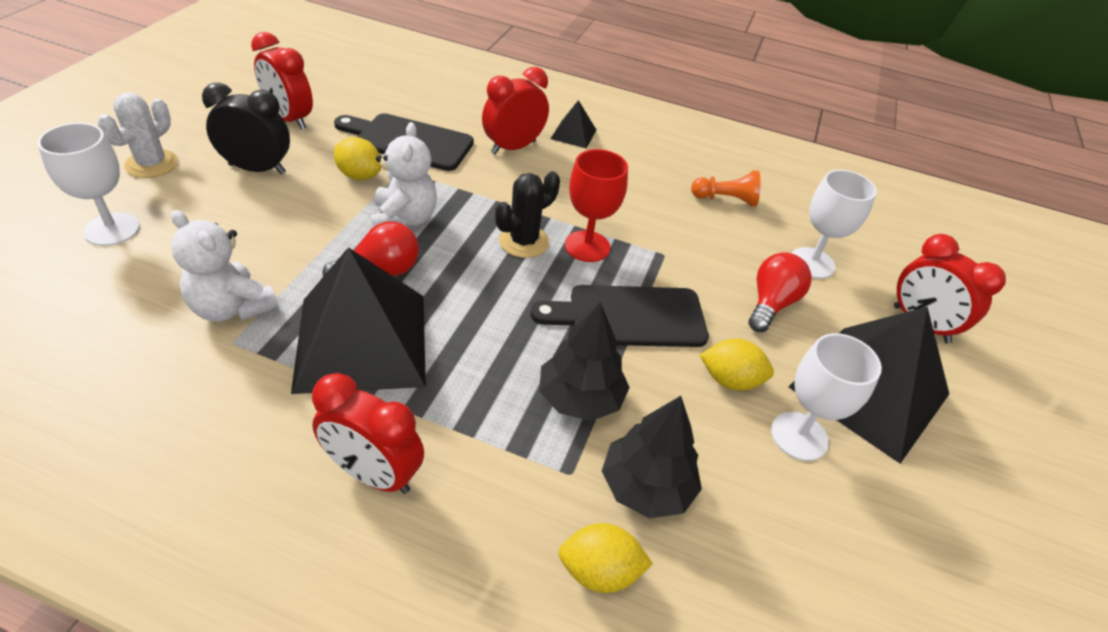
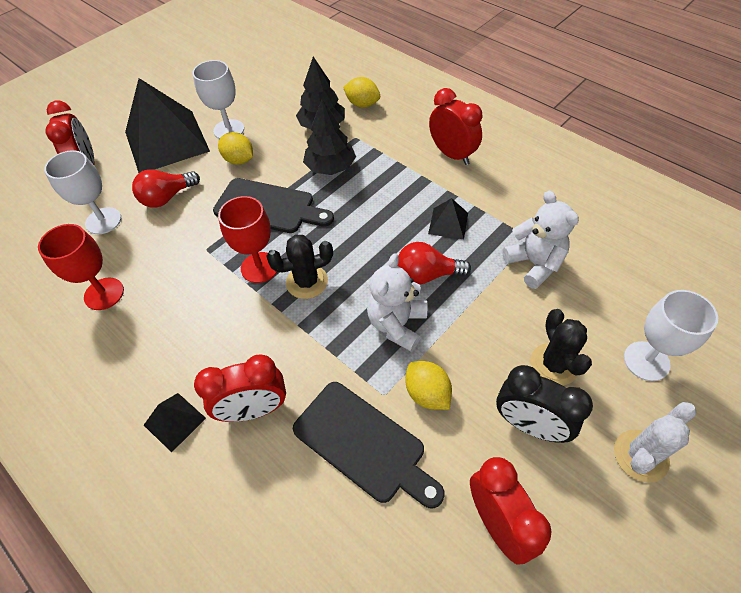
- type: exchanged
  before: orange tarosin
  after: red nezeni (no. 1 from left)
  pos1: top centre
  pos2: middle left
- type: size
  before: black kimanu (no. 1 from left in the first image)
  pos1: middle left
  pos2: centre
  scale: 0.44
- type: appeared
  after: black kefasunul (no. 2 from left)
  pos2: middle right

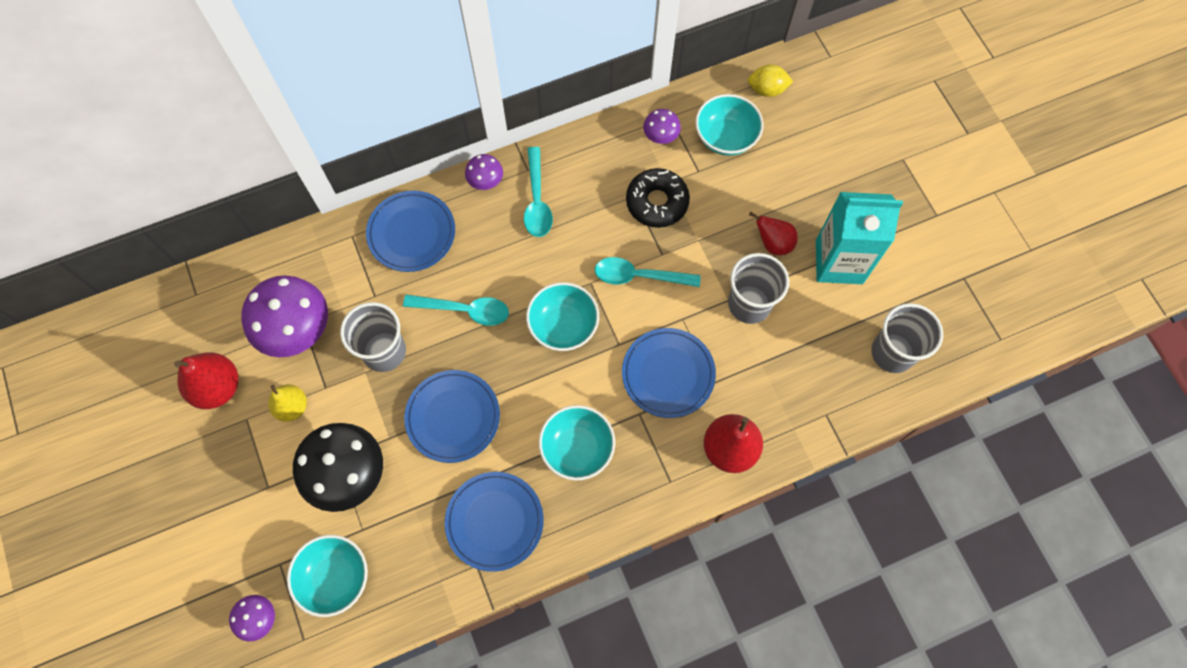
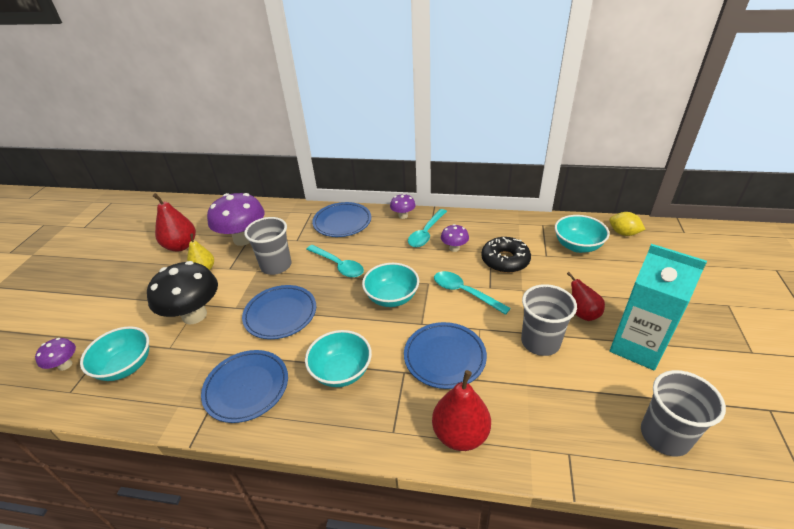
- type: relocated
  before: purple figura (no. 4 from left)
  pos1: top centre
  pos2: centre

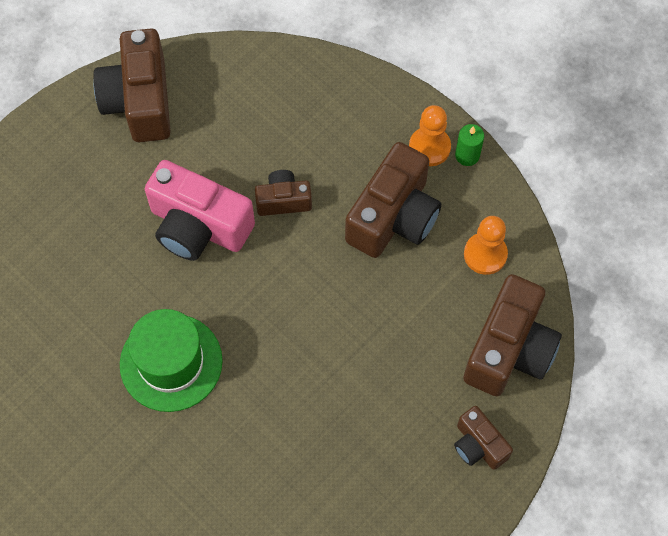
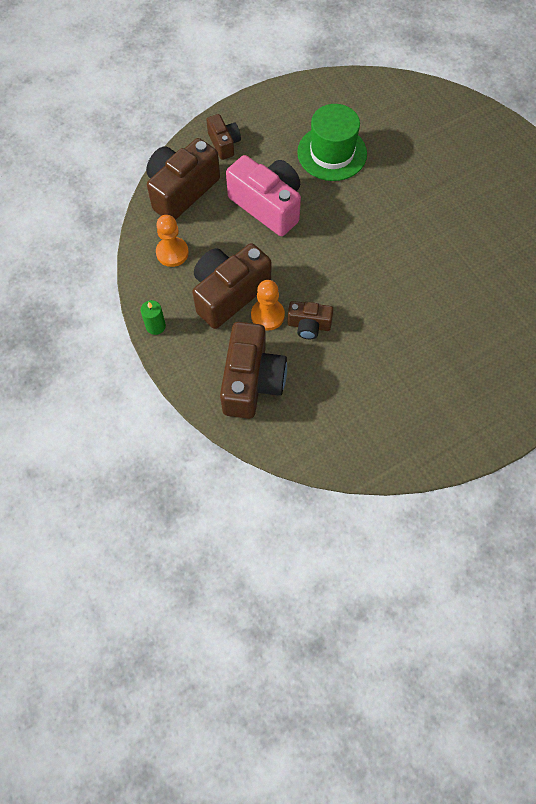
- type: relocated
  before: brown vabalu (no. 1 from left in the first image)
  after: brown vabalu (no. 4 from left)
  pos1: top left
  pos2: centre
- type: relocated
  before: pink vabalu
  pos1: middle left
  pos2: top centre
- type: relocated
  before: orange tarosin (no. 1 from left in the first image)
  after: orange tarosin (no. 2 from left)
  pos1: top centre
  pos2: centre
- type: relocated
  before: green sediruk
  pos1: bottom left
  pos2: top centre

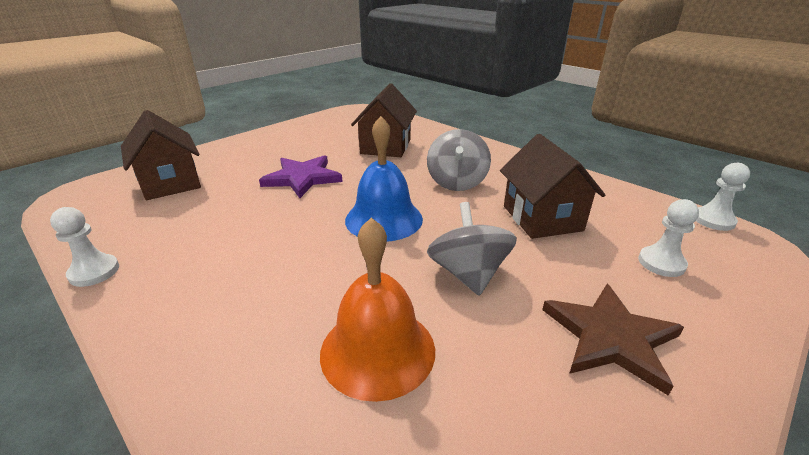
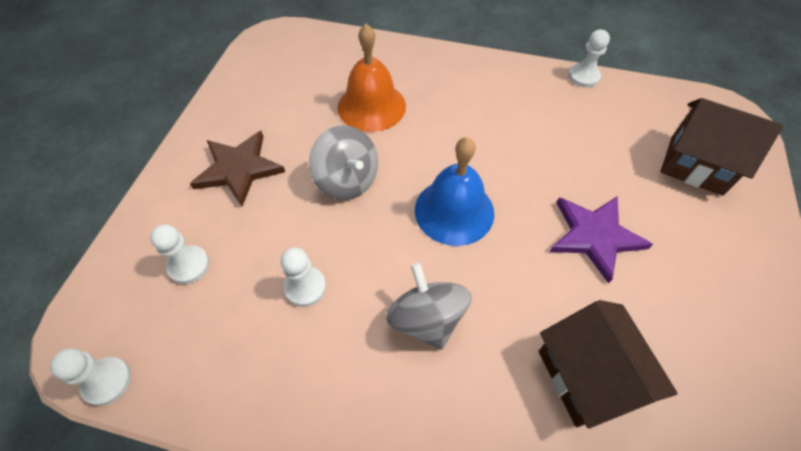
- type: exchanged
  before: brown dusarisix (no. 3 from left)
  after: white tarosin (no. 3 from left)
  pos1: middle right
  pos2: centre

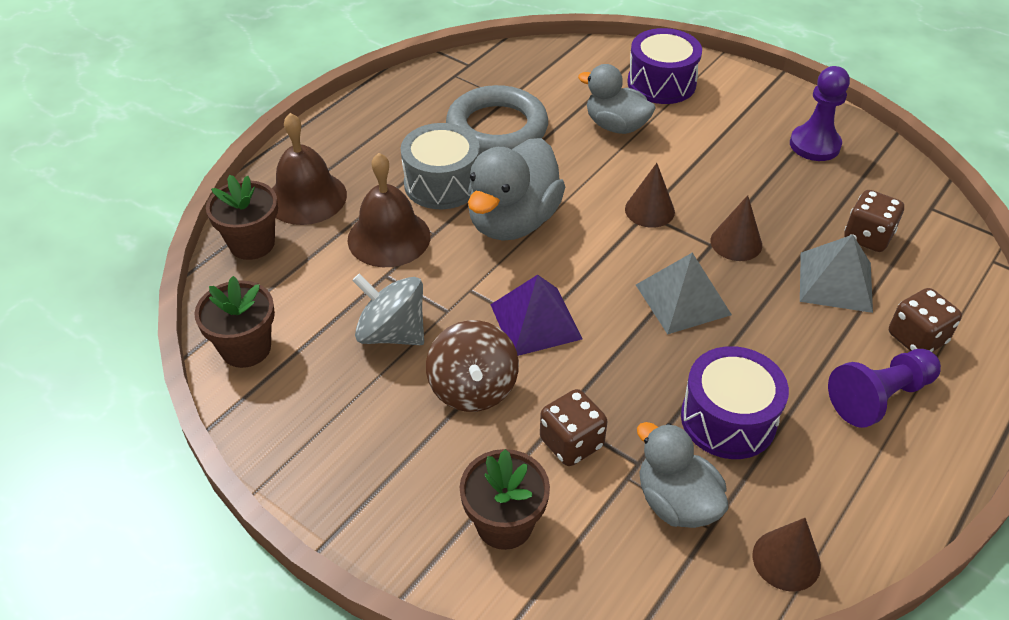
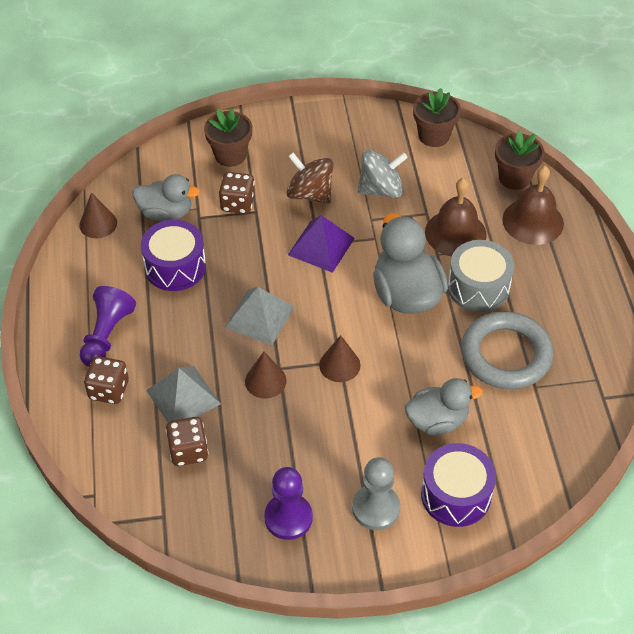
- type: appeared
  after: grey tarosin
  pos2: bottom centre

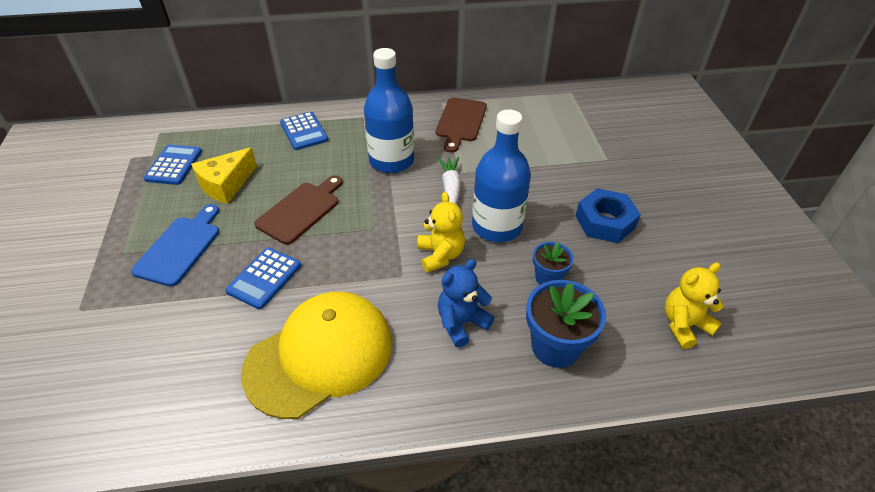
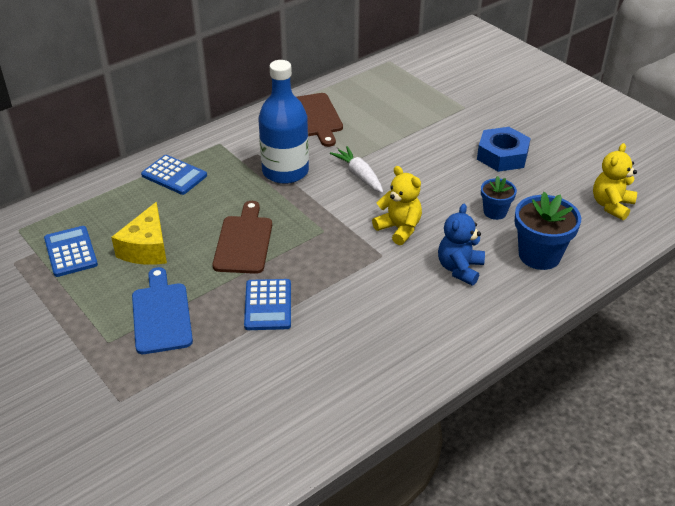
- type: missing
  before: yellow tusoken
  pos1: bottom centre
- type: missing
  before: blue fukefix (no. 2 from left)
  pos1: centre

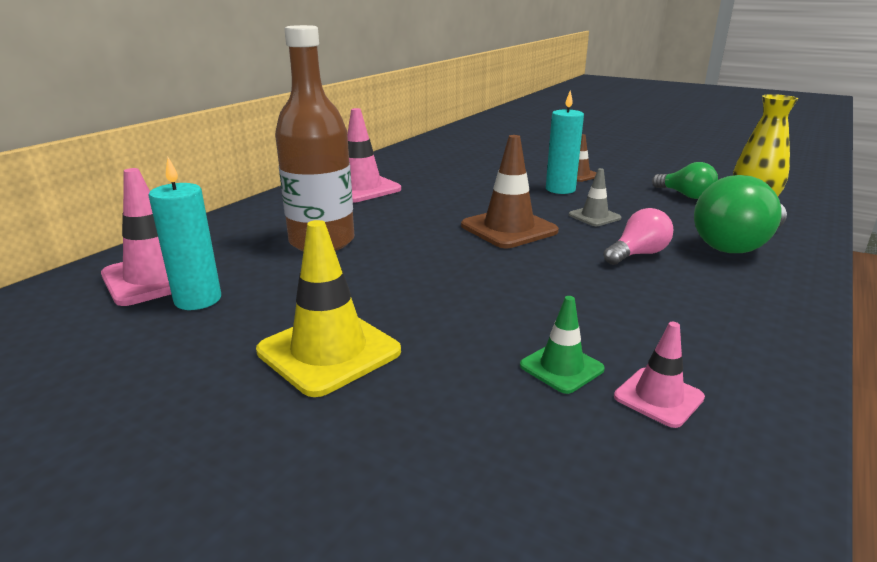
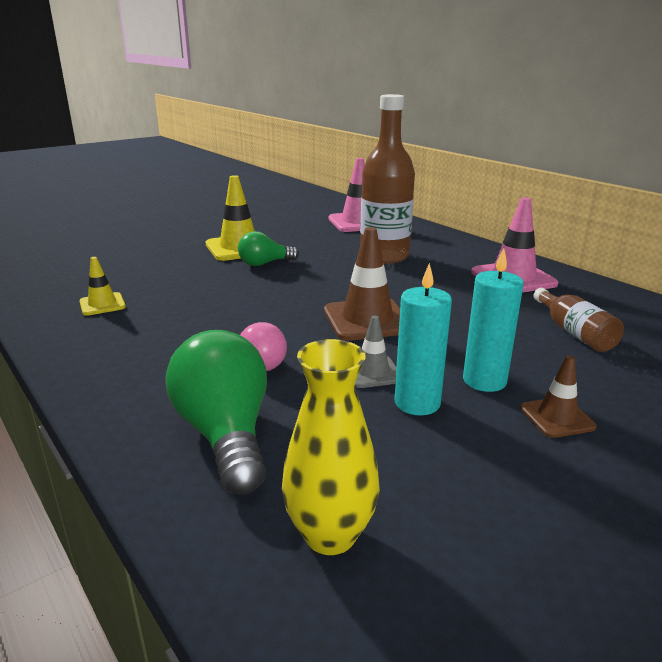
- type: colour
  before: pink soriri (no. 3 from left)
  after: yellow soriri (no. 1 from left)
  pos1: bottom right
  pos2: middle left
- type: relocated
  before: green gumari (no. 1 from left in the first image)
  after: green gumari (no. 2 from left)
  pos1: top right
  pos2: centre
- type: relocated
  before: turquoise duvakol (no. 1 from left)
  pos1: middle left
  pos2: centre
- type: appeared
  after: brown fukefix (no. 2 from left)
  pos2: middle right
- type: missing
  before: green soriri
  pos1: centre

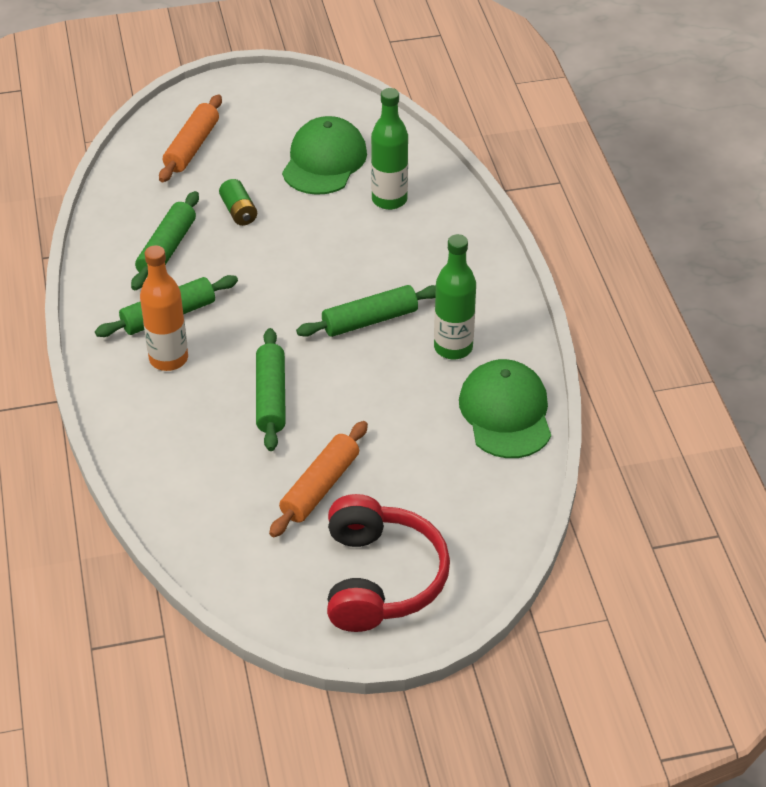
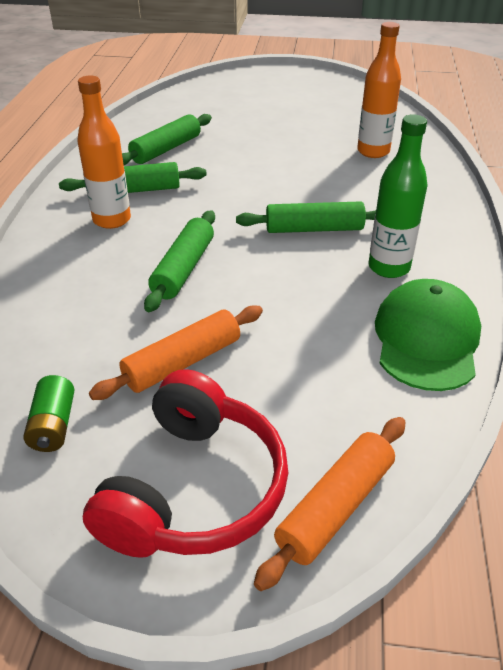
- type: relocated
  before: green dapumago
  pos1: top left
  pos2: middle left
- type: relocated
  before: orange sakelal (no. 1 from left in the first image)
  after: orange sakelal (no. 2 from left)
  pos1: top left
  pos2: bottom centre
- type: colour
  before: green fukefix (no. 1 from left)
  after: orange fukefix (no. 2 from left)
  pos1: top centre
  pos2: top right
- type: missing
  before: green tusoken (no. 1 from left)
  pos1: top centre

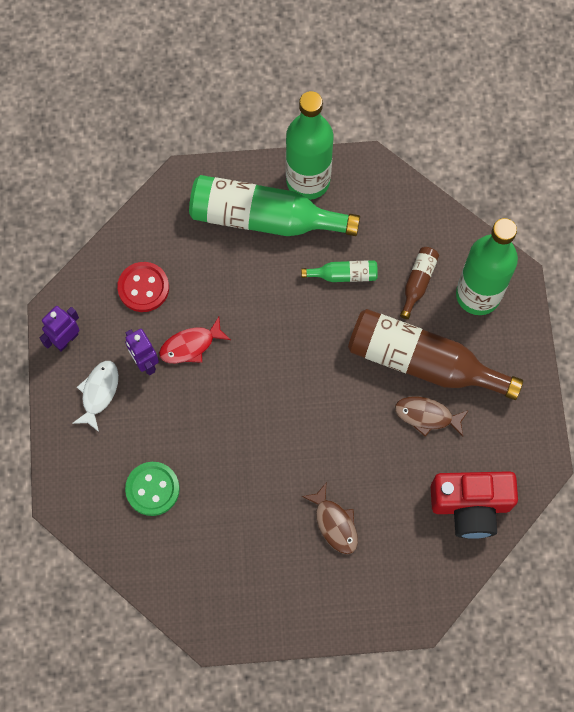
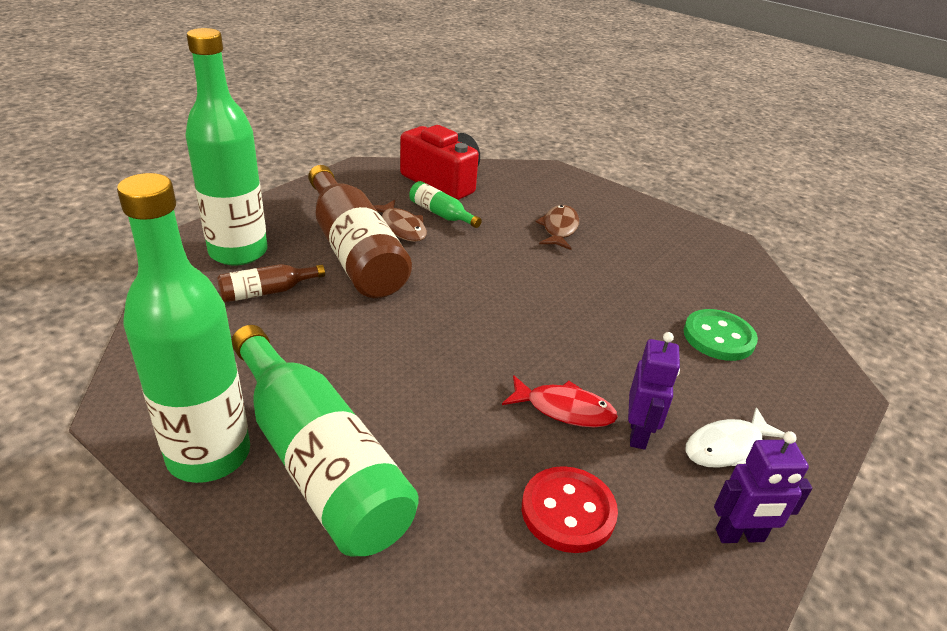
- type: relocated
  before: green fukefix (no. 3 from left in the first image)
  after: green fukefix (no. 4 from left)
  pos1: centre
  pos2: top centre

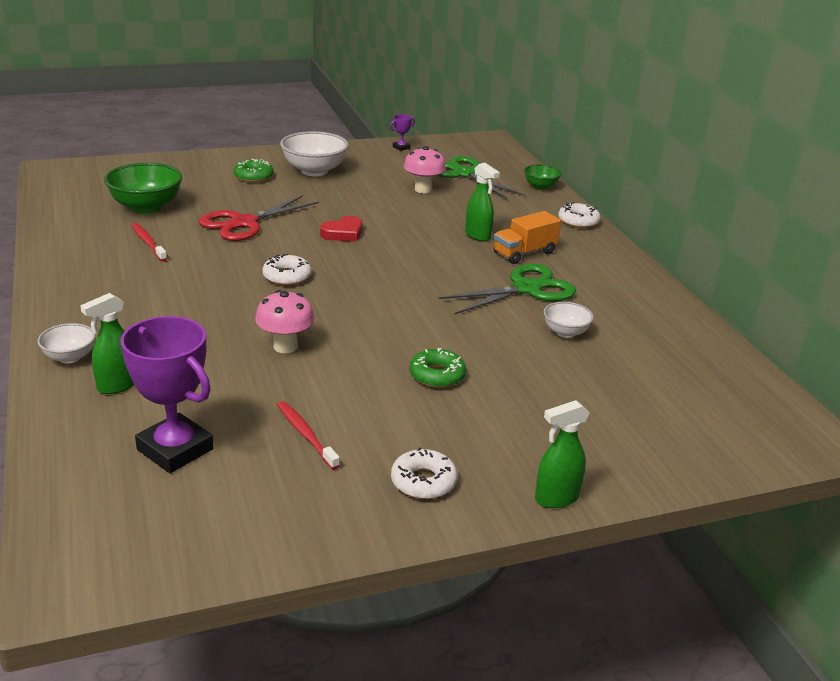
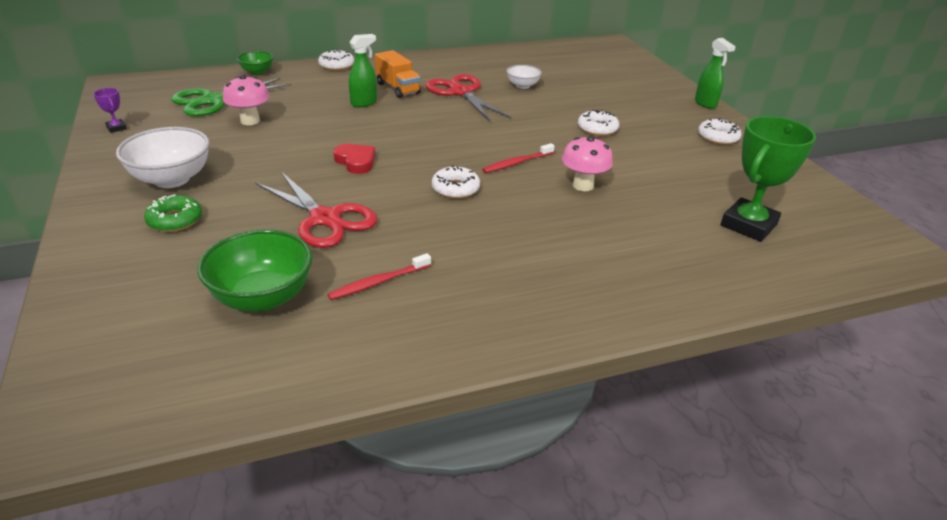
- type: colour
  before: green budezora (no. 2 from left)
  after: red budezora (no. 2 from left)
  pos1: centre
  pos2: top centre
- type: relocated
  before: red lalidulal (no. 2 from left)
  pos1: centre
  pos2: top centre
- type: colour
  before: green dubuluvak (no. 2 from left)
  after: white dubuluvak (no. 3 from left)
  pos1: centre
  pos2: top centre
- type: colour
  before: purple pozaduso (no. 1 from left)
  after: green pozaduso
  pos1: middle left
  pos2: middle right
- type: missing
  before: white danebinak (no. 1 from left)
  pos1: middle left
- type: missing
  before: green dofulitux (no. 1 from left)
  pos1: middle left

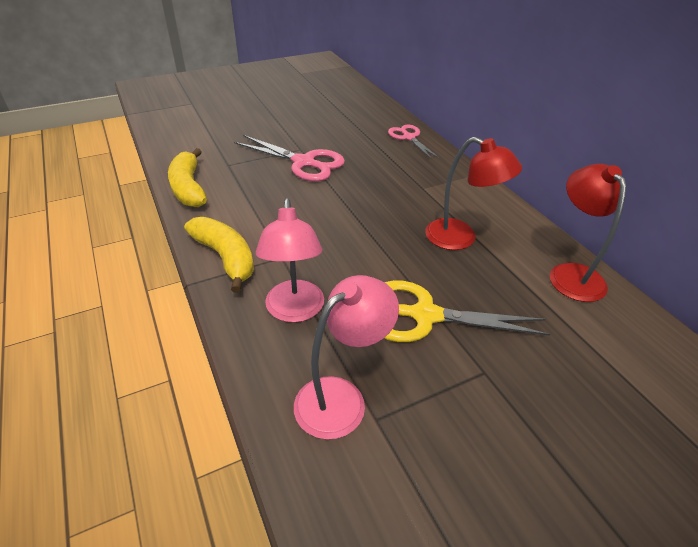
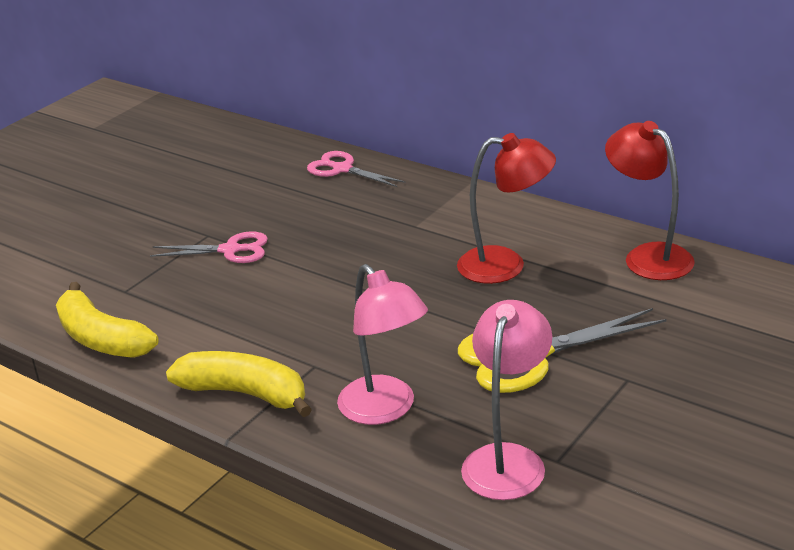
- type: size
  before: pink budezora (no. 1 from left)
  pos1: top centre
  pos2: middle left
  scale: 0.63

